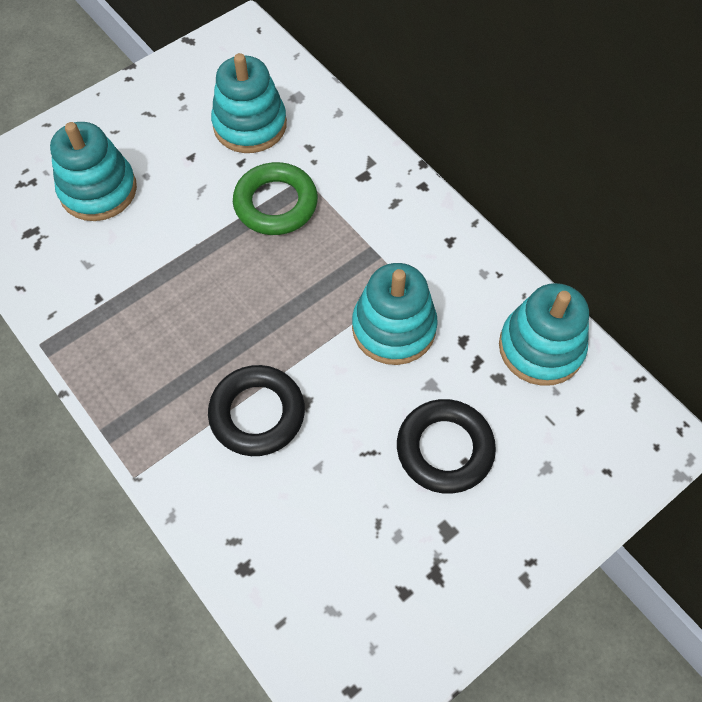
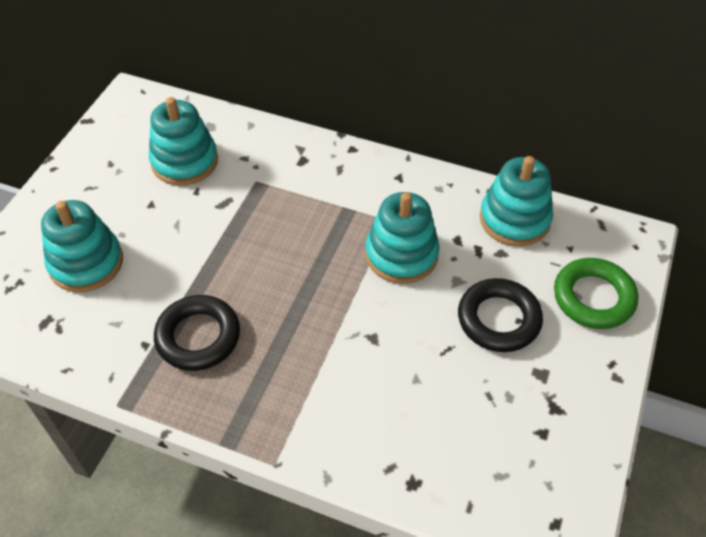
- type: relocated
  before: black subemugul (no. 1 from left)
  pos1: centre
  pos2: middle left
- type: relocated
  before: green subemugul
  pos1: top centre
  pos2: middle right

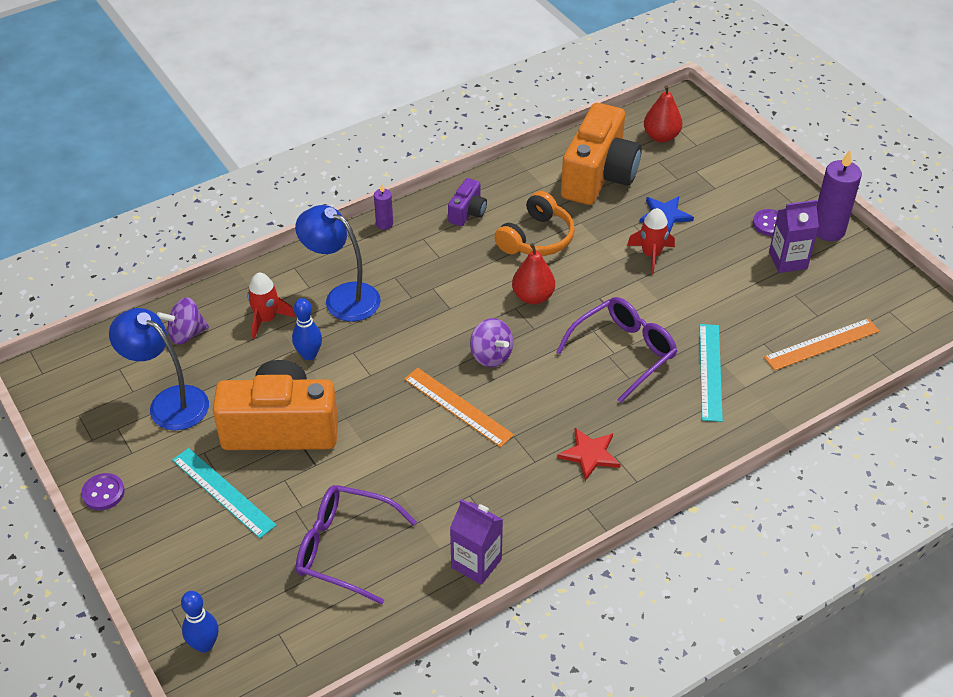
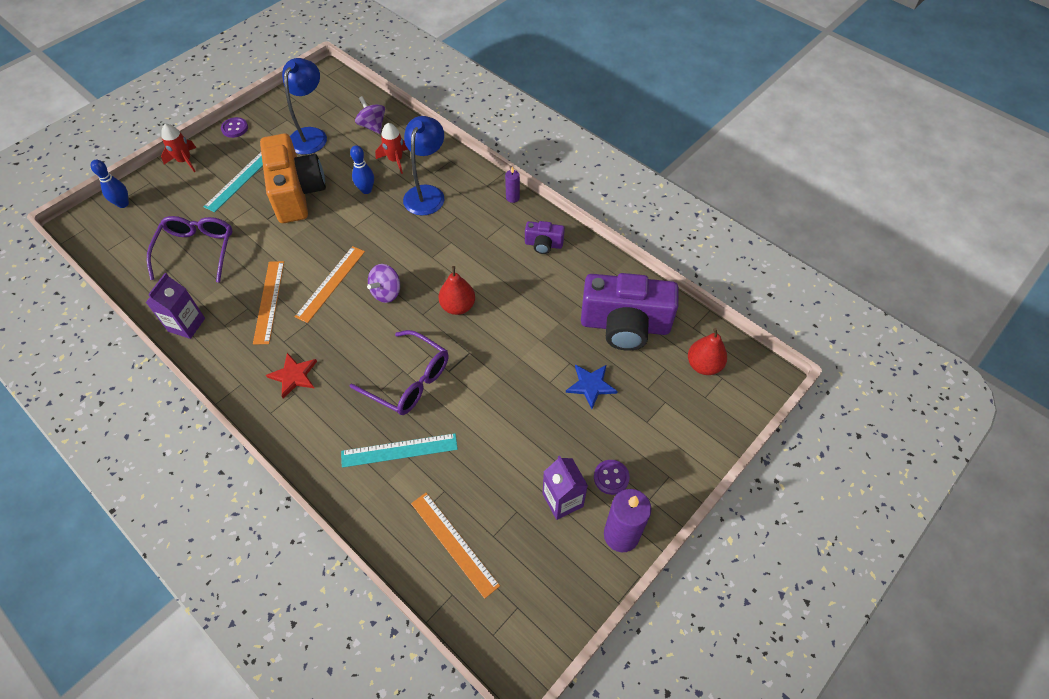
- type: relocated
  before: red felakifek (no. 2 from left in the first image)
  after: red felakifek (no. 1 from left)
  pos1: middle right
  pos2: top left
- type: appeared
  after: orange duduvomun (no. 1 from left)
  pos2: middle left
- type: colour
  before: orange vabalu (no. 2 from left)
  after: purple vabalu (no. 2 from left)
  pos1: top centre
  pos2: centre
- type: missing
  before: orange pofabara
  pos1: top centre

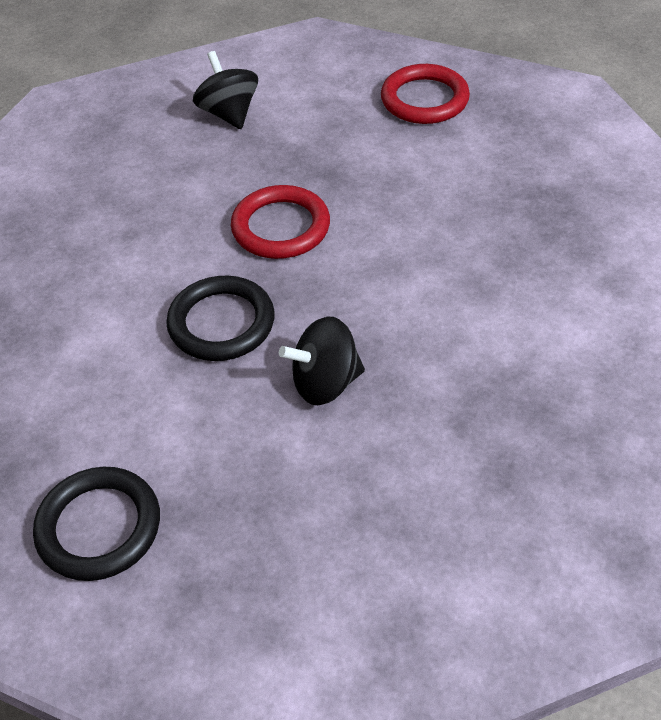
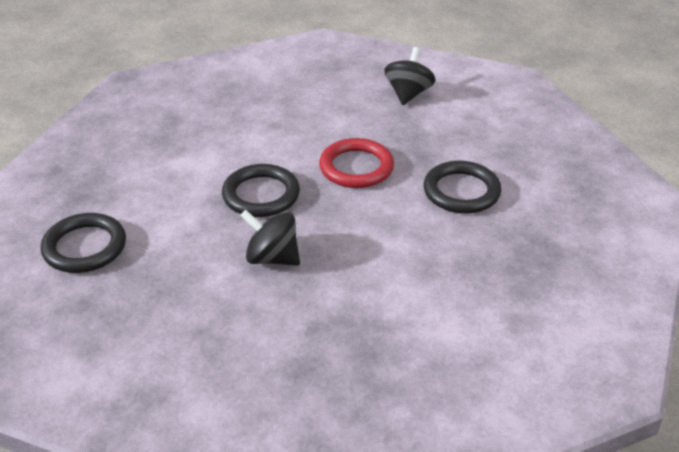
- type: appeared
  after: black subemugul (no. 3 from left)
  pos2: middle right
- type: missing
  before: red subemugul (no. 2 from left)
  pos1: top centre

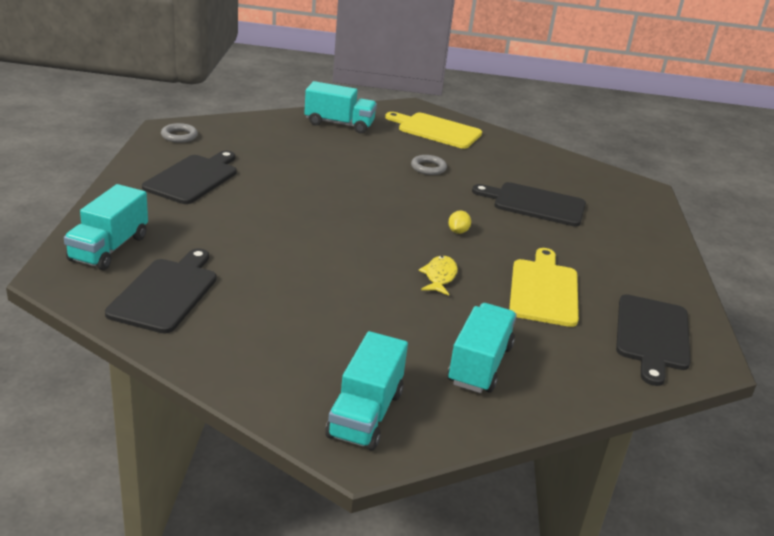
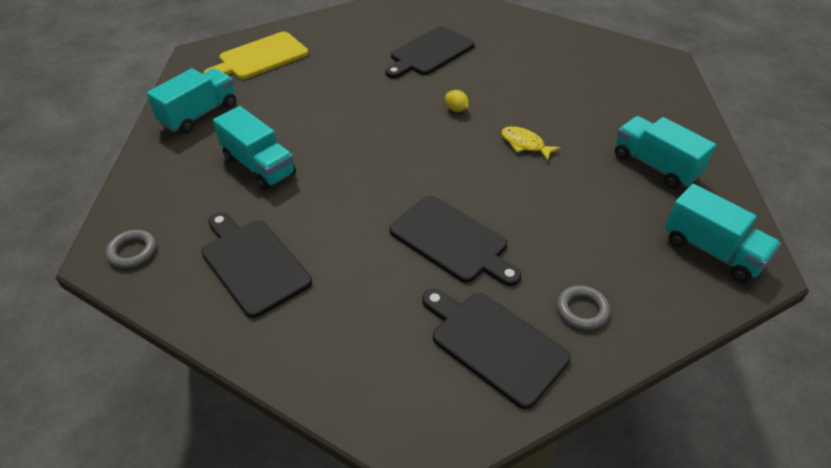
- type: relocated
  before: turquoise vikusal (no. 1 from left in the first image)
  after: turquoise vikusal (no. 2 from left)
  pos1: middle left
  pos2: top left
- type: relocated
  before: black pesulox (no. 4 from left in the first image)
  after: black pesulox (no. 3 from left)
  pos1: middle right
  pos2: centre
- type: relocated
  before: grey subemugul (no. 2 from left)
  pos1: top centre
  pos2: middle right
- type: missing
  before: yellow pesulox (no. 2 from left)
  pos1: middle right

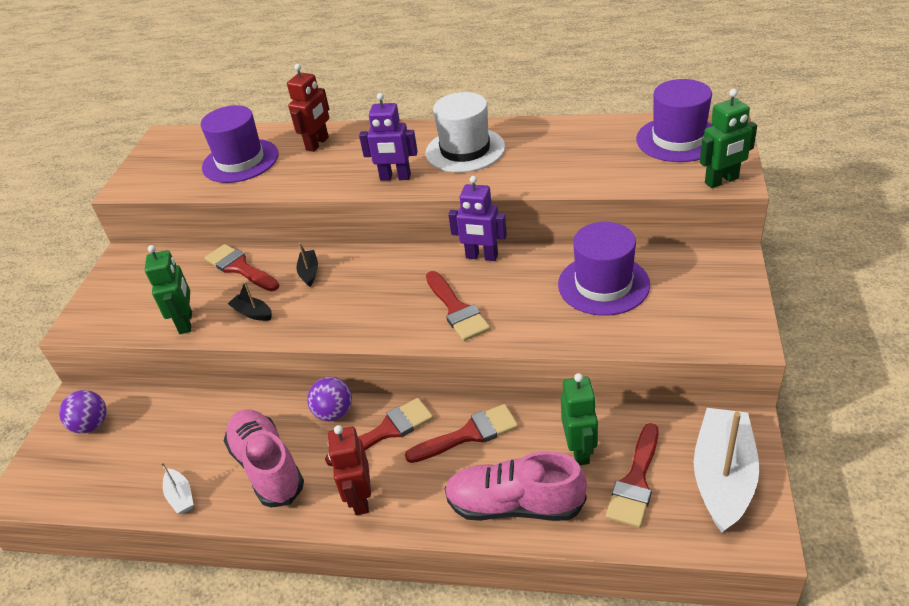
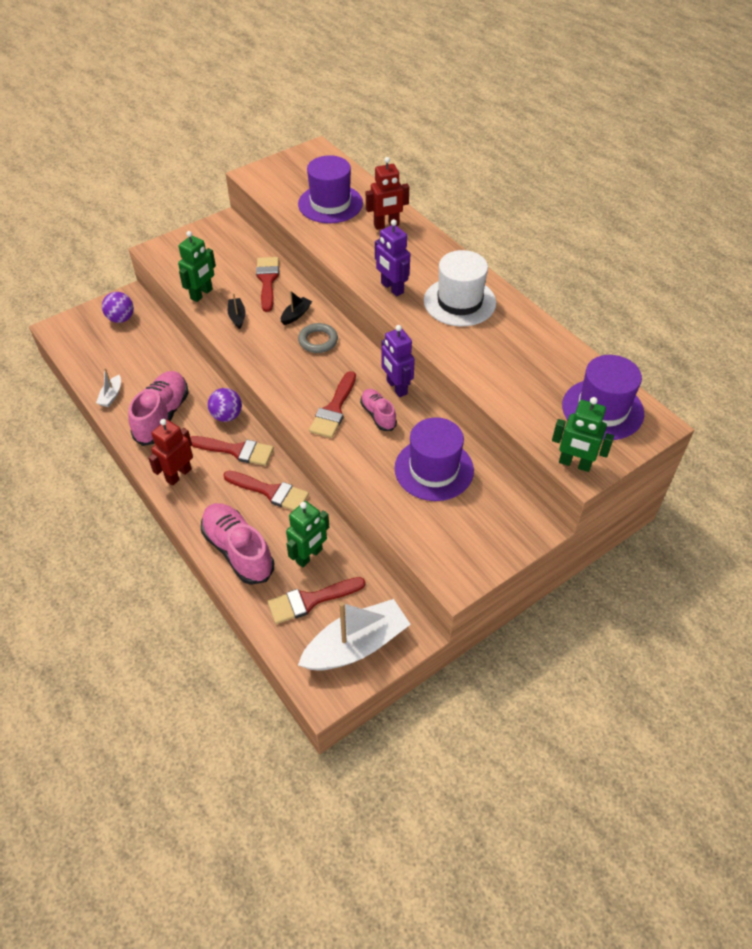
- type: appeared
  after: grey subemugul
  pos2: centre
- type: appeared
  after: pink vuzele (no. 3 from left)
  pos2: centre

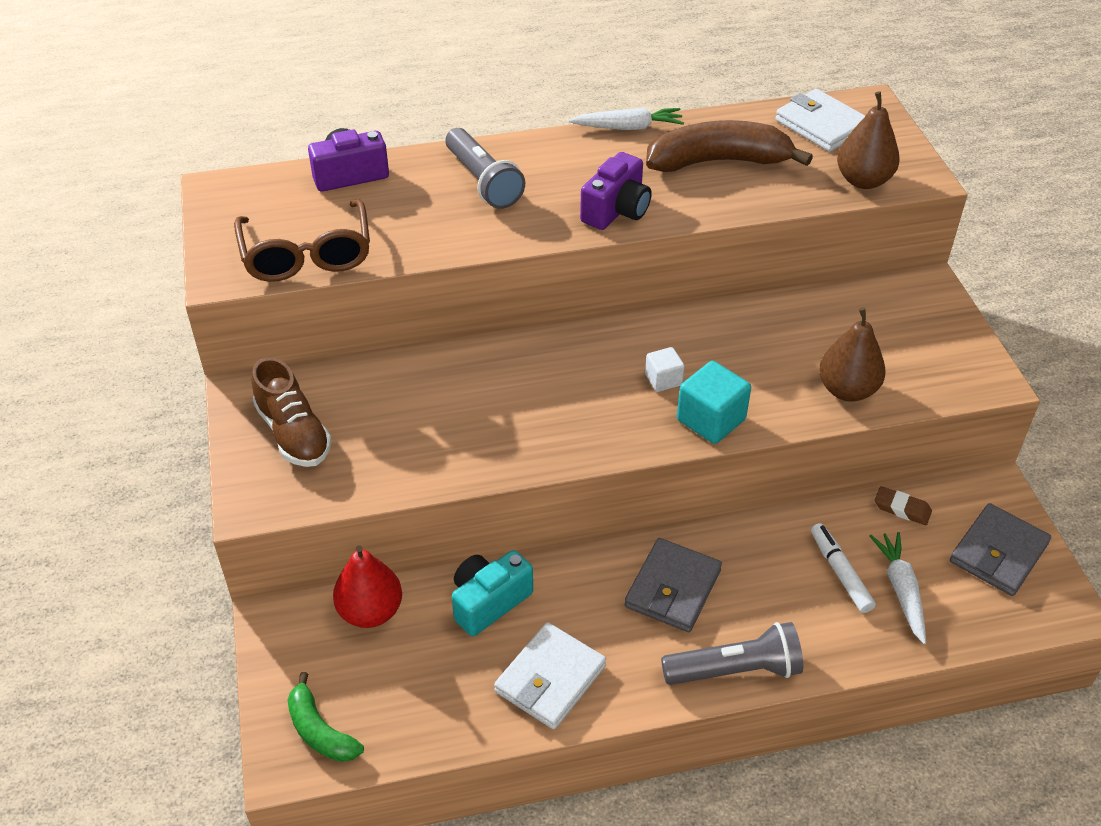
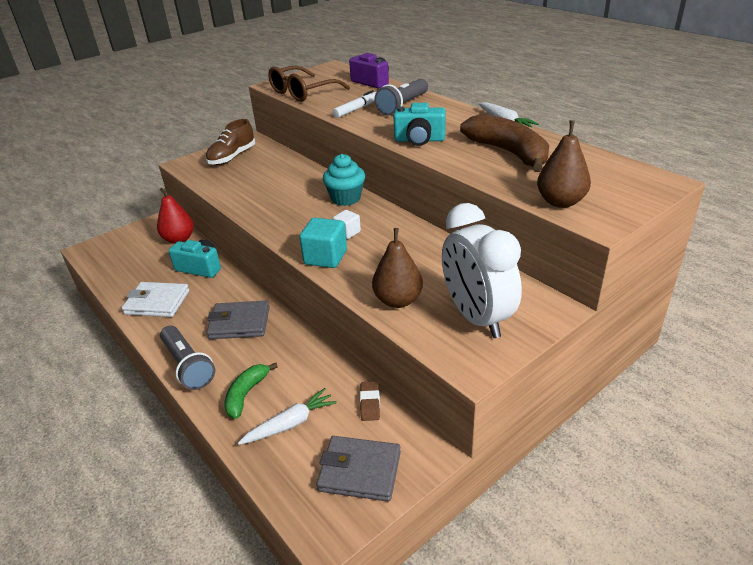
- type: relocated
  before: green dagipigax
  pos1: bottom left
  pos2: bottom centre
- type: appeared
  after: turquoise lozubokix
  pos2: top centre
- type: relocated
  before: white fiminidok
  pos1: bottom right
  pos2: top centre
- type: colour
  before: purple vabalu (no. 2 from left)
  after: turquoise vabalu (no. 2 from left)
  pos1: top centre
  pos2: top centre
- type: appeared
  after: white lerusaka
  pos2: centre
- type: missing
  before: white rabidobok (no. 2 from left)
  pos1: top right

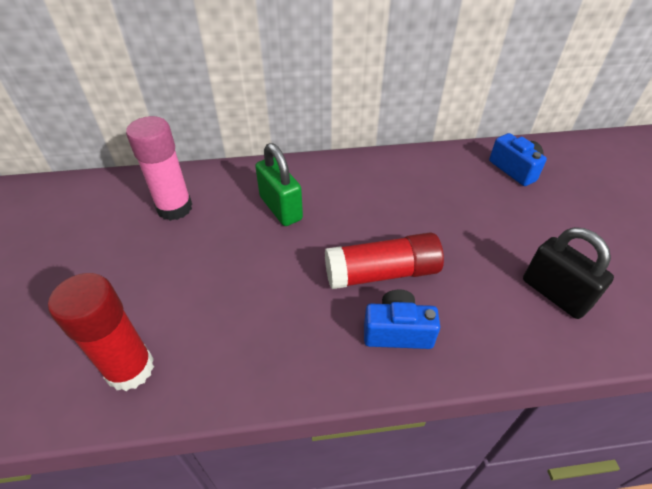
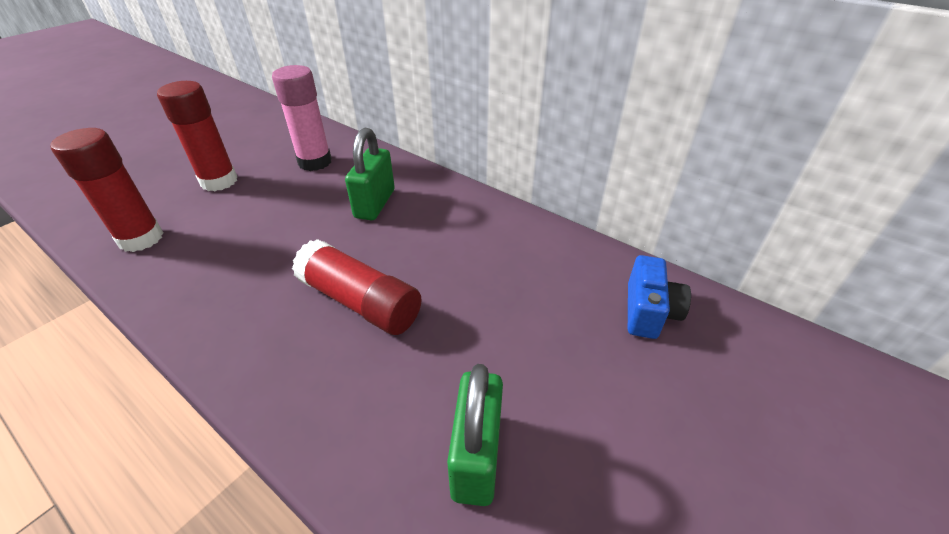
- type: appeared
  after: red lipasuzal (no. 2 from left)
  pos2: top left
- type: colour
  before: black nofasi
  after: green nofasi (no. 2 from left)
  pos1: middle right
  pos2: bottom centre
- type: missing
  before: blue vabalu (no. 1 from left)
  pos1: centre

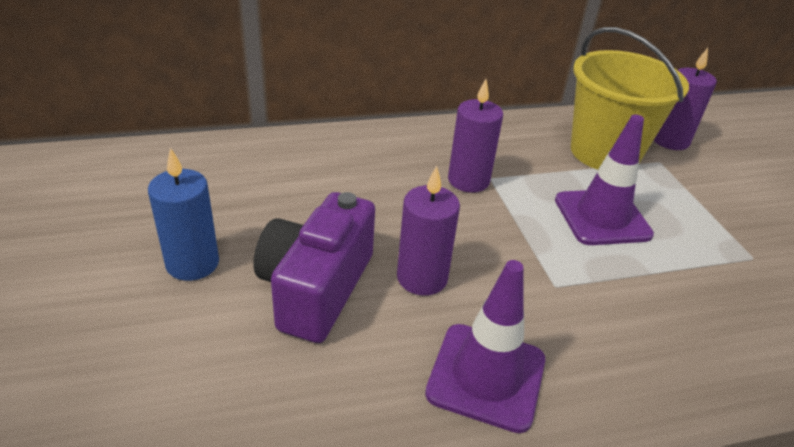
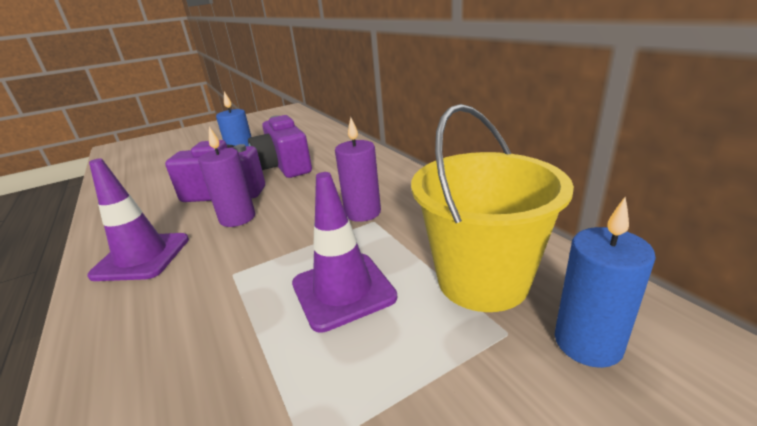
- type: appeared
  after: purple vabalu (no. 2 from left)
  pos2: centre
- type: colour
  before: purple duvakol (no. 3 from left)
  after: blue duvakol (no. 2 from left)
  pos1: top right
  pos2: middle right

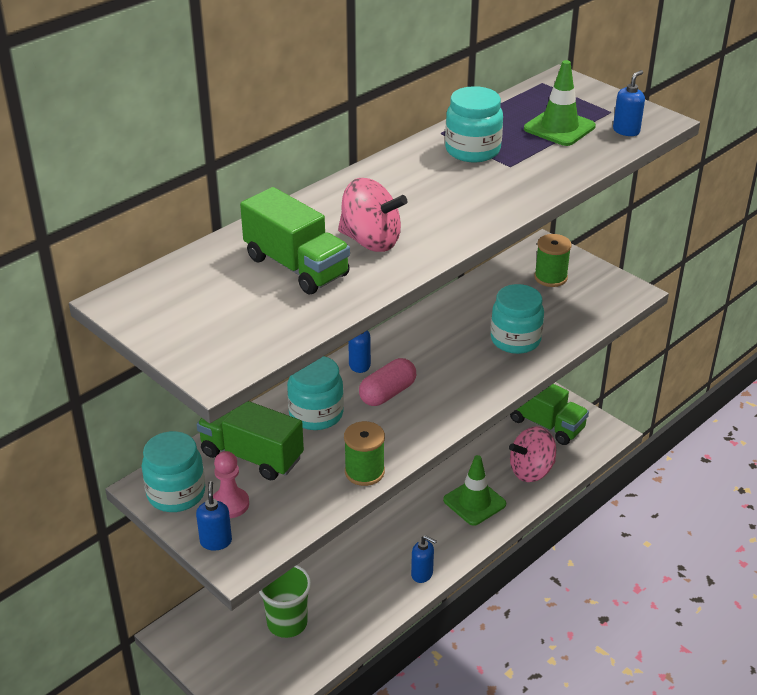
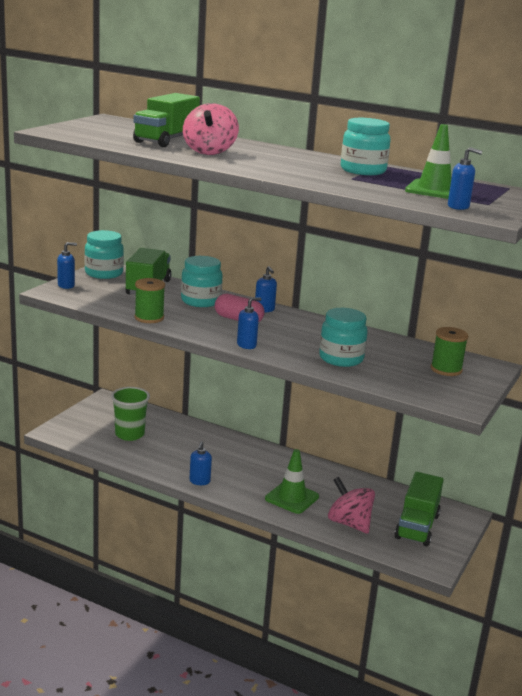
- type: appeared
  after: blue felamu (no. 3 from left)
  pos2: centre
- type: missing
  before: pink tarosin
  pos1: bottom left

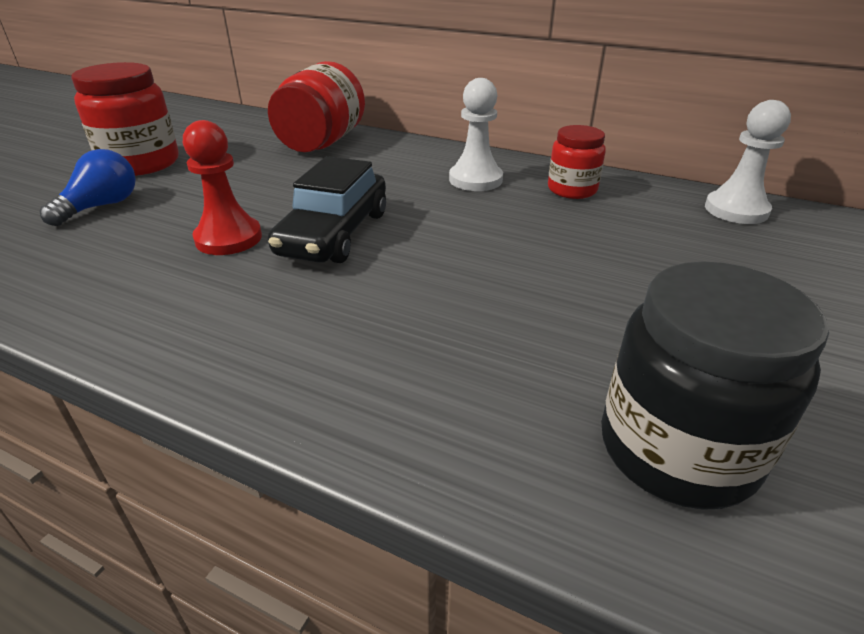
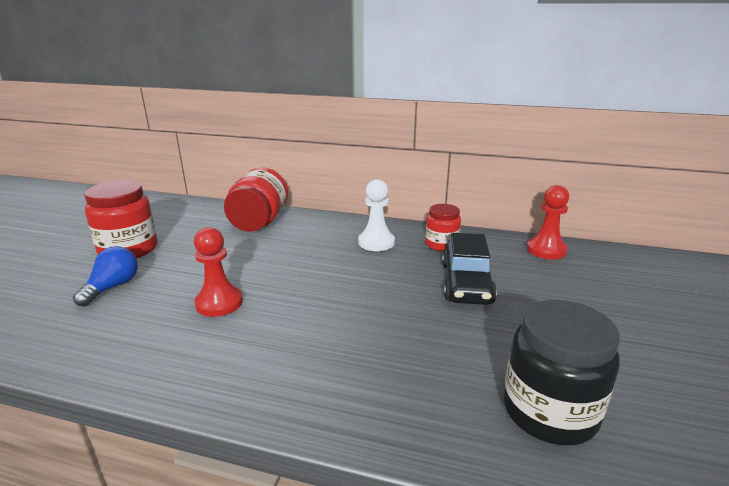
- type: relocated
  before: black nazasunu
  pos1: top centre
  pos2: centre
- type: colour
  before: white tarosin (no. 2 from left)
  after: red tarosin (no. 2 from left)
  pos1: top right
  pos2: middle right

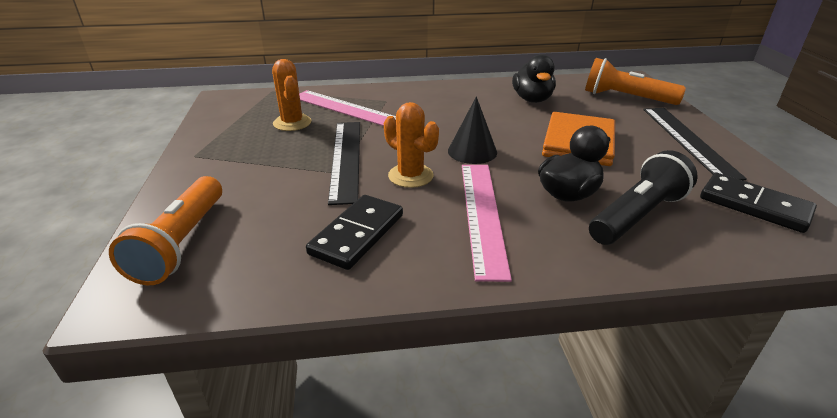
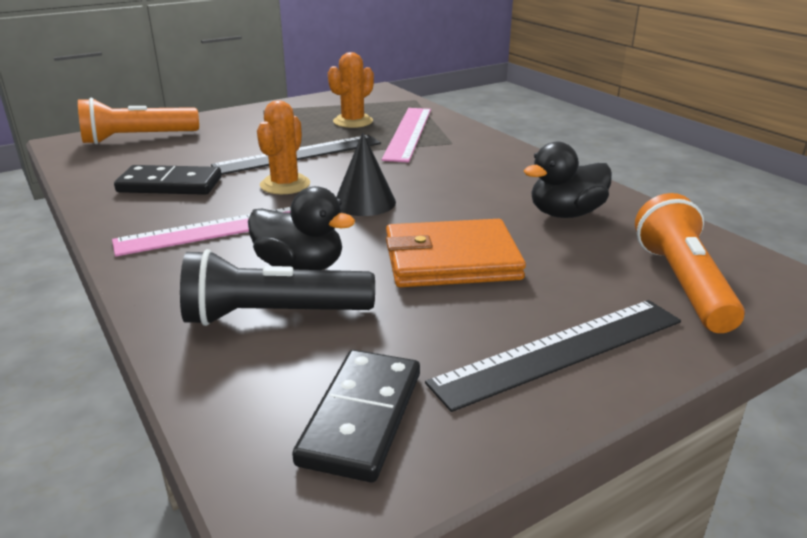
- type: spun
  before: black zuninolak
  pos1: middle right
  pos2: centre
  turn: 150

